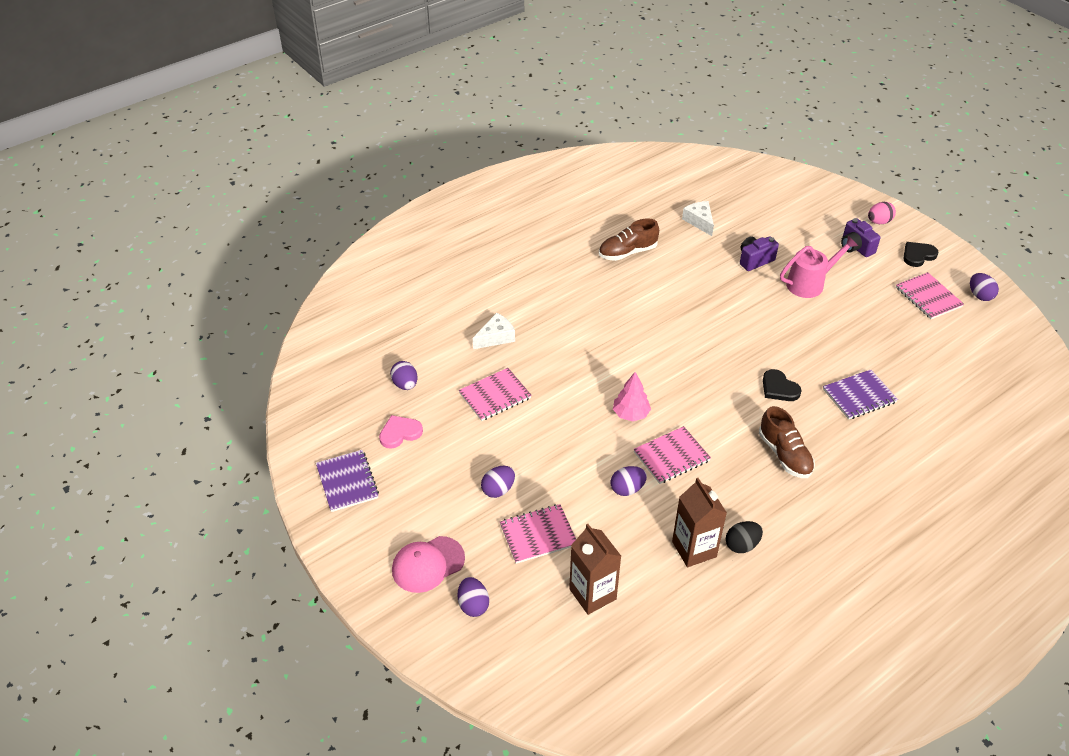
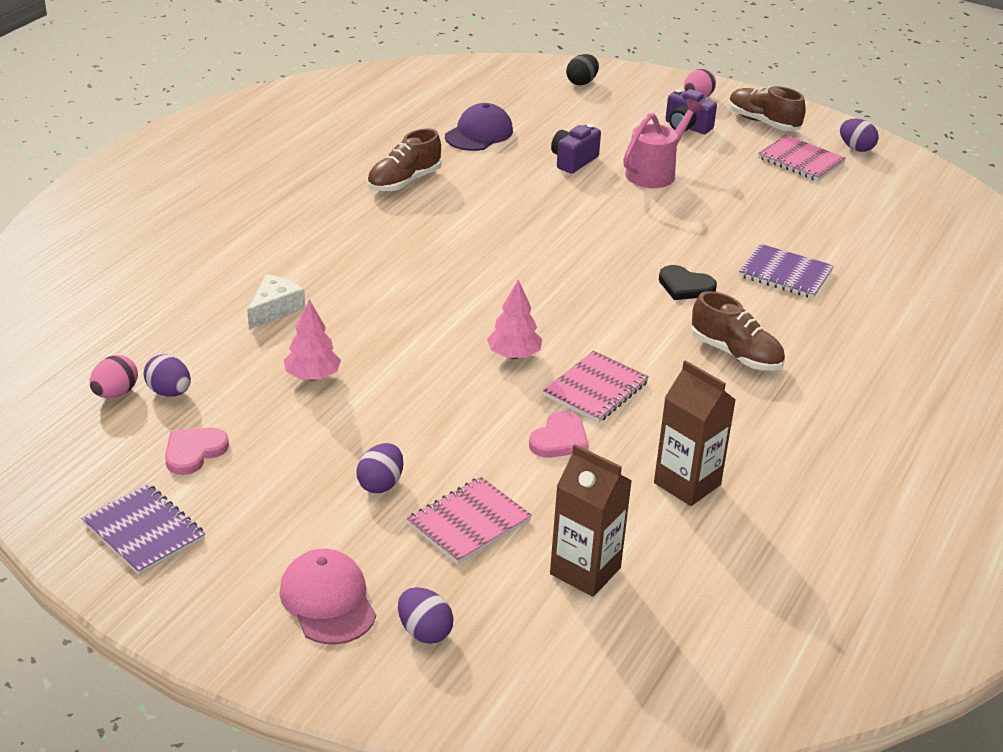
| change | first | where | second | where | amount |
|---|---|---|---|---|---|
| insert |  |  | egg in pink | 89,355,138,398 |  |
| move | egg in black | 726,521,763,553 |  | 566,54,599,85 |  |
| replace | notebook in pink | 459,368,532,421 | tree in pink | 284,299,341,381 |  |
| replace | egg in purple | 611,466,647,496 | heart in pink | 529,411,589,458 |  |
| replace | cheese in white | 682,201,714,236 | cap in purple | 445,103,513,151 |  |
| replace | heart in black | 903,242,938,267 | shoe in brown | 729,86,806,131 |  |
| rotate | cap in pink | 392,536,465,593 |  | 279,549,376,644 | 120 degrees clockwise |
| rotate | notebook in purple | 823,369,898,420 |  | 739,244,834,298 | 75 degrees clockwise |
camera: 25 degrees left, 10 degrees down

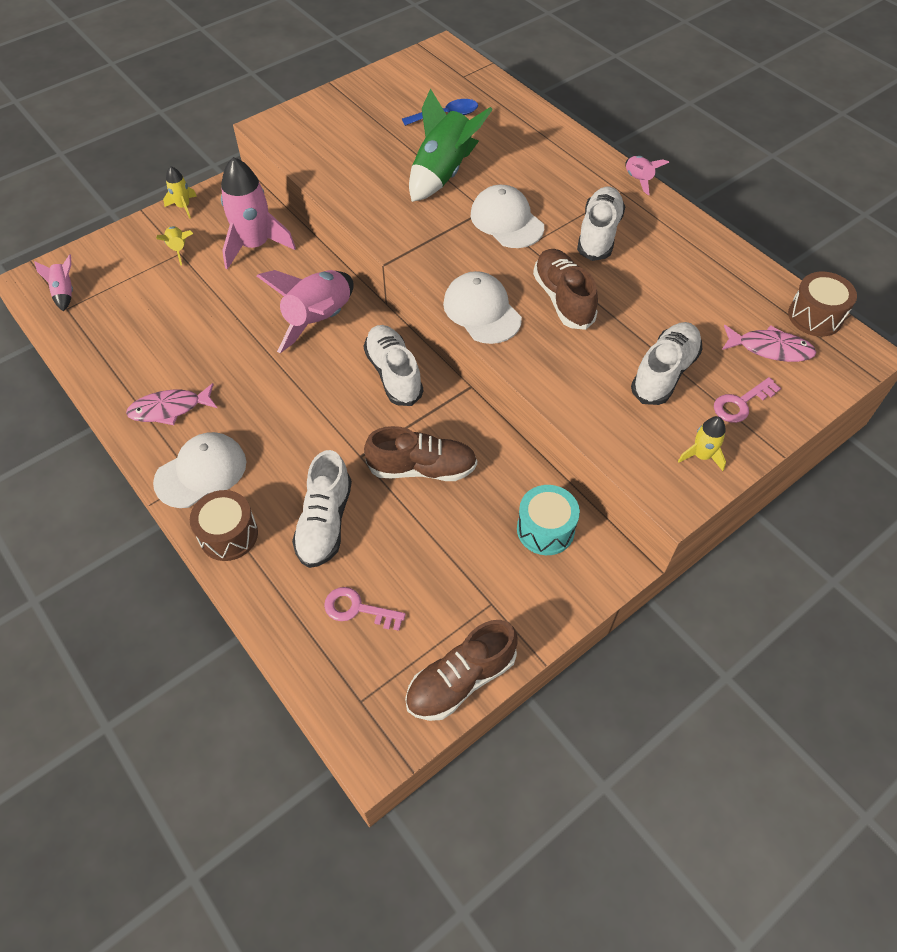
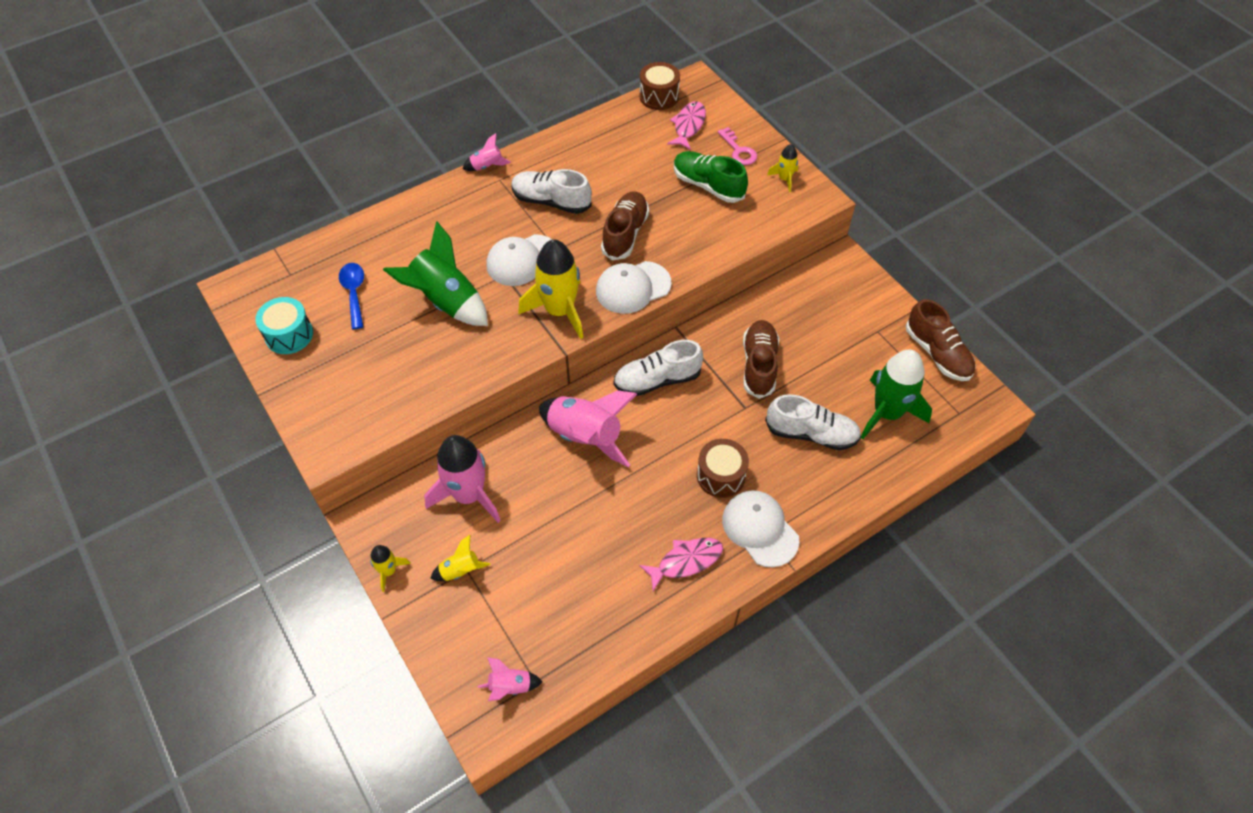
| change | first | where | second | where | amount |
|---|---|---|---|---|---|
| insert |  |  | rocket in yellow | 518,239,583,339 |  |
| move | drum in brown | 190,490,258,561 |  | 697,439,749,498 |  |
| move | drum in turquoise | 517,485,580,555 |  | 255,297,313,354 |  |
| replace | key in pink | 324,587,406,631 | rocket in green | 861,349,932,439 |  |
| recolor | shoe in white | 631,322,702,405 | shoe in green | 674,151,748,203 |  |
| rotate | fish in pink | 126,383,217,425 |  | 639,538,723,591 | 105 degrees counterclockwise |
| rotate | shoe in brown | 533,249,598,330 |  | 601,191,649,260 | 120 degrees clockwise |
camera: 85 degrees left, 0 degrees up

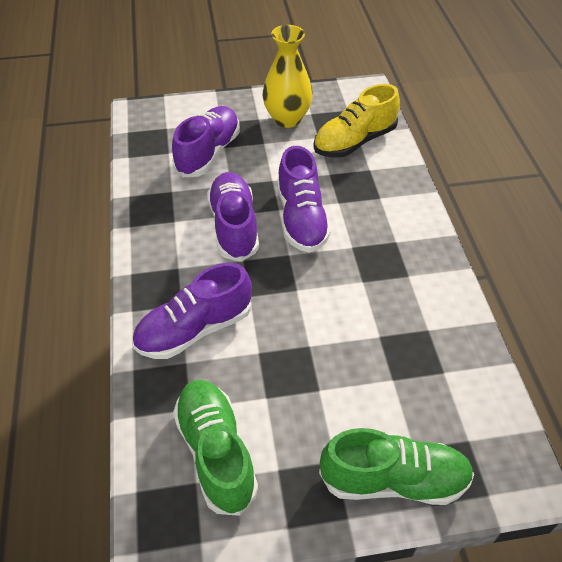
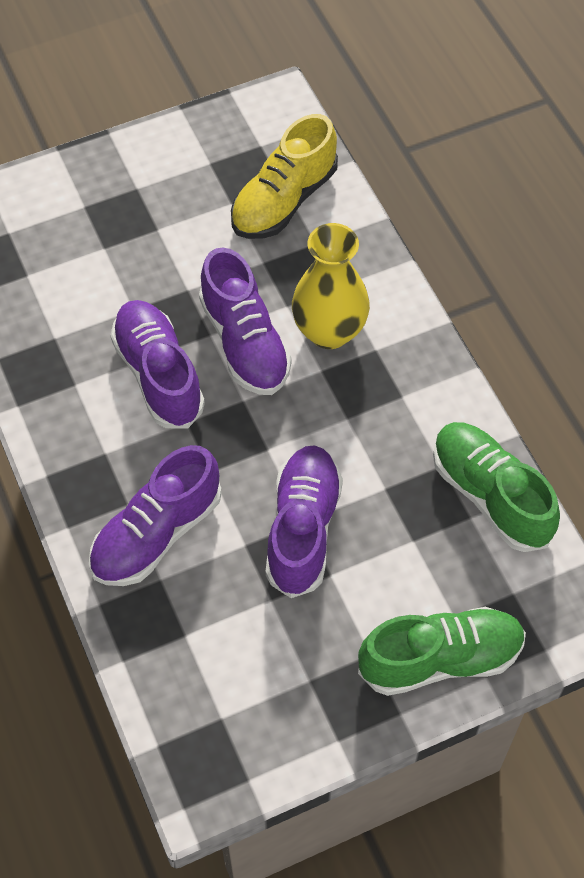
| change | first | where | second | where | amount |
|---|---|---|---|---|---|
| move | shoe in purple | 172,106,240,177 |  | 266,445,343,598 |  |
| move | shoe in green | 173,380,258,516 |  | 433,422,560,552 |  |
| move | vase in yellow | 262,25,313,128 |  | 292,223,370,349 |  |
camera: 15 degrees left, 10 degrees up

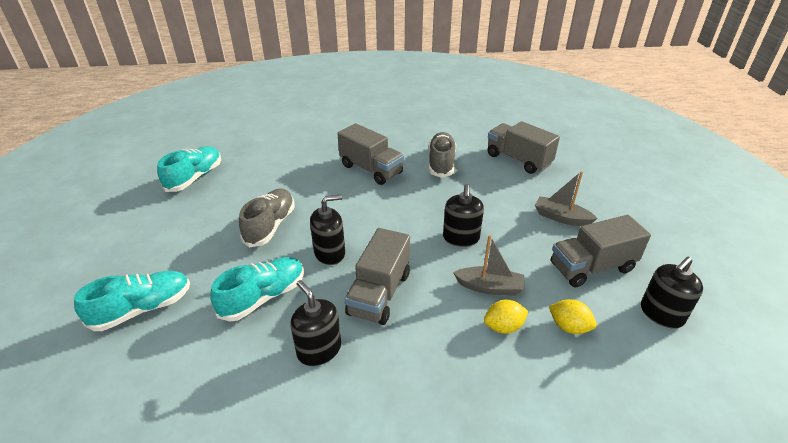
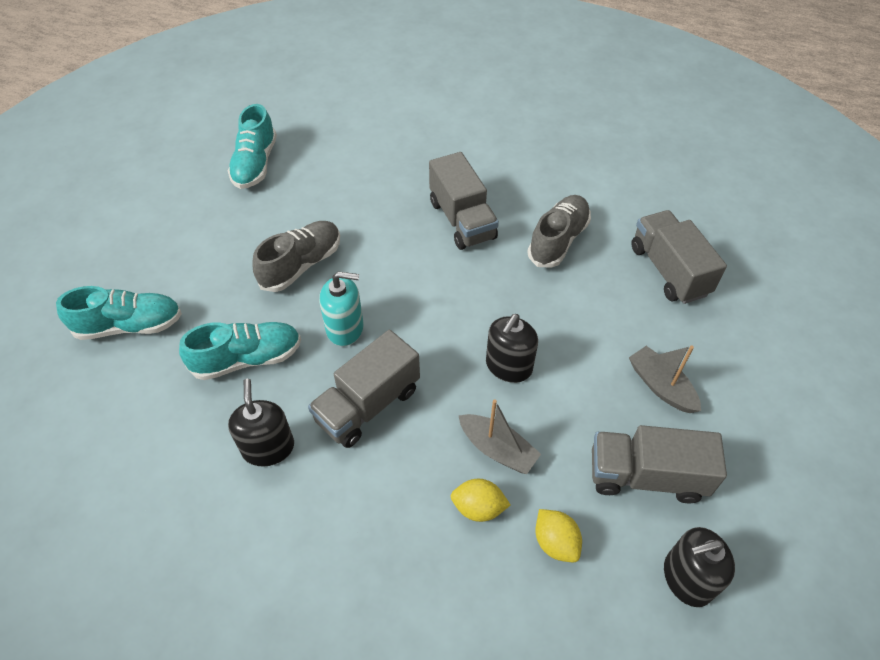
| change | first | where | second | where | amount |
|---|---|---|---|---|---|
| recolor | soap dispenser in black | 310,194,345,265 | soap dispenser in turquoise | 319,272,363,346 |  |
| rotate | shoe in turquoise | 157,146,221,192 |  | 228,104,277,189 | 135 degrees clockwise |
camera: 25 degrees right, 15 degrees up

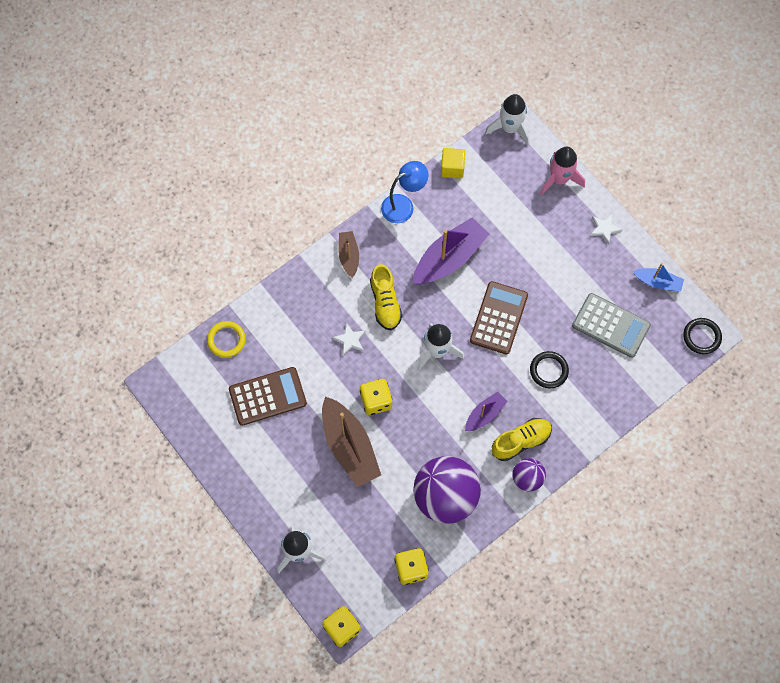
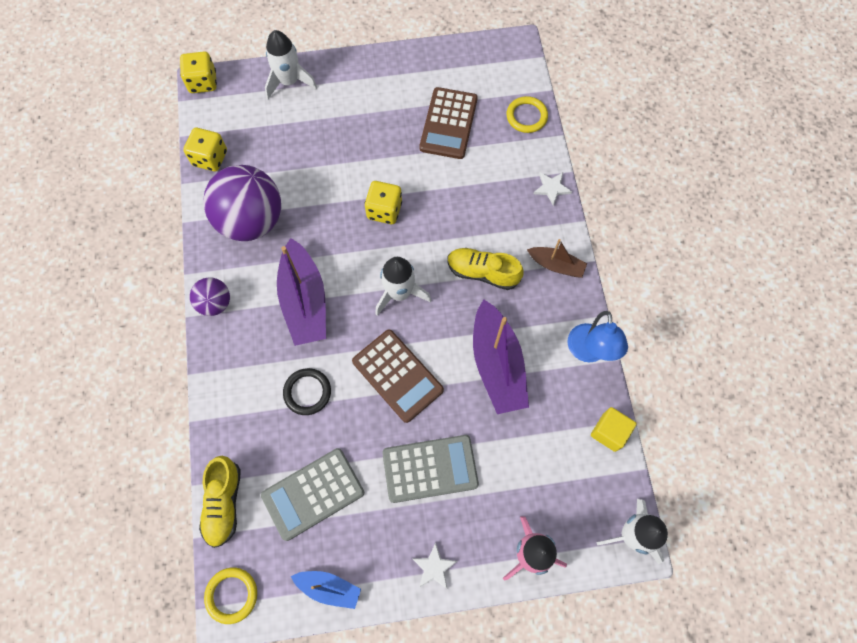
| change | first | where | second | where | amount |
|---|---|---|---|---|---|
| delete | boat in brown | 322,396,381,487 |  |  |  |
| insert |  |  | calculator in grey | 382,435,479,503 |  |
| move | star in white | 332,323,366,355 |  | 533,172,572,206 |  |
| move | shoe in yellow | 492,418,552,461 |  | 199,456,241,548 |  |
| recolor | ring in black | 683,318,722,354 | ring in yellow | 204,567,257,624 |  |
| rotate | boat in blue | 633,263,684,292 |  | 291,571,361,609 | 120 degrees counterclockwise |
| resize | boat in purple | 465,392,508,431 |  | 277,238,326,346 | x1.83 |
camera: 120 degrees right, 0 degrees up

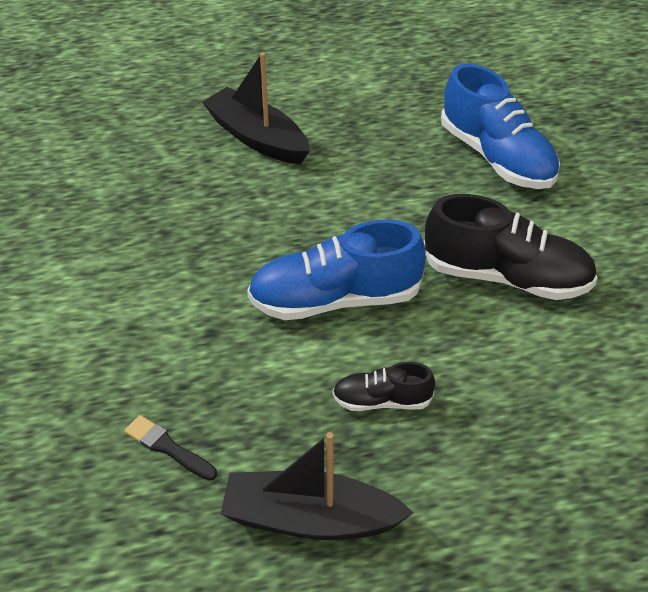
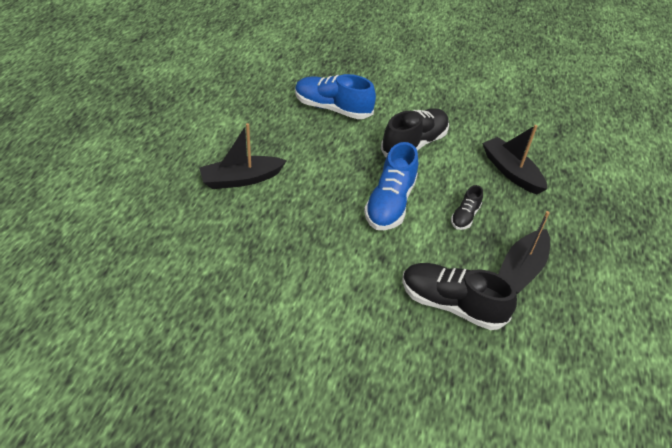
| change | first | where | second | where | amount |
|---|---|---|---|---|---|
| insert |  |  | boat in black | 482,125,547,194 |  |
| replace | brush in black | 125,415,217,481 | shoe in black | 402,263,517,330 |  |
| rotate | shoe in blue | 441,64,560,189 |  | 295,74,376,119 | 150 degrees counterclockwise |
camera: 65 degrees left, 0 degrees up

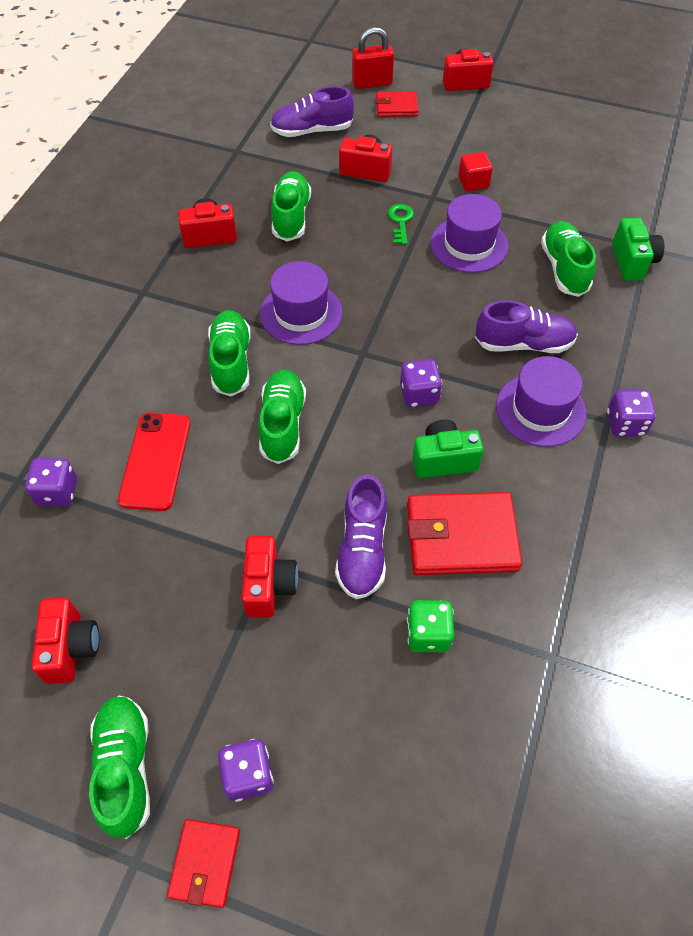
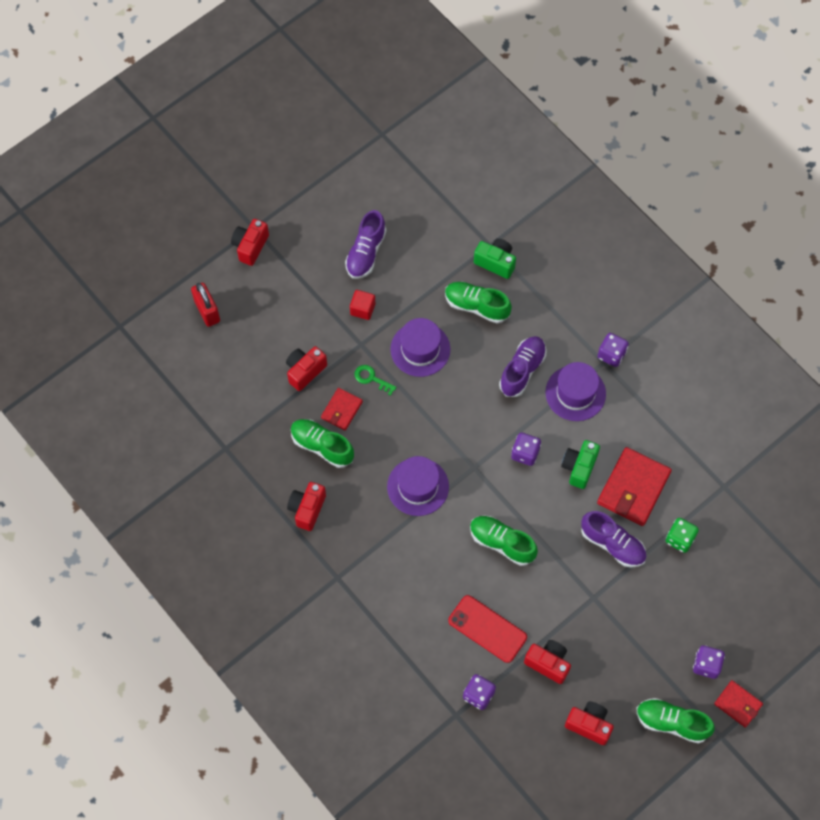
| change | first | where | second | where | amount |
|---|---|---|---|---|---|
| delete | shoe in green | 208,310,251,396 |  |  |  |
| move | camera in red | 241,536,298,618 |  | 524,640,571,684 |  |
| move | shoe in purple | 270,86,354,137 |  | 345,210,386,279 |  |
| move | wallet in red | 376,91,419,117 |  | 321,388,363,430 |  |
| rotate | padlock in red | 352,27,394,89 |  | 191,283,220,327 | 45 degrees counterclockwise |
camera: 60 degrees left, 10 degrees up

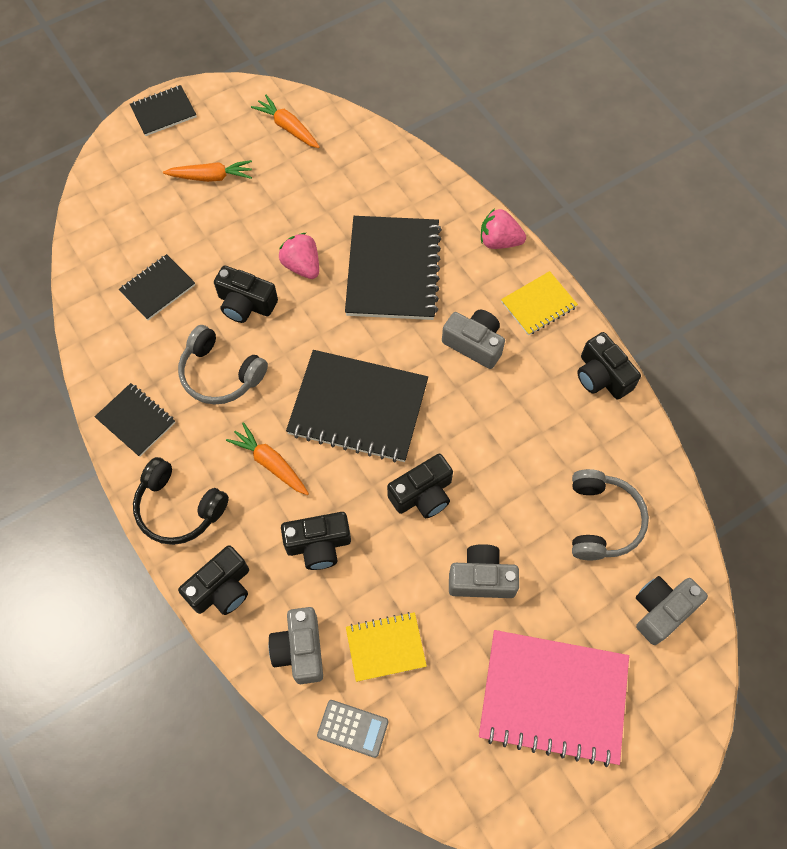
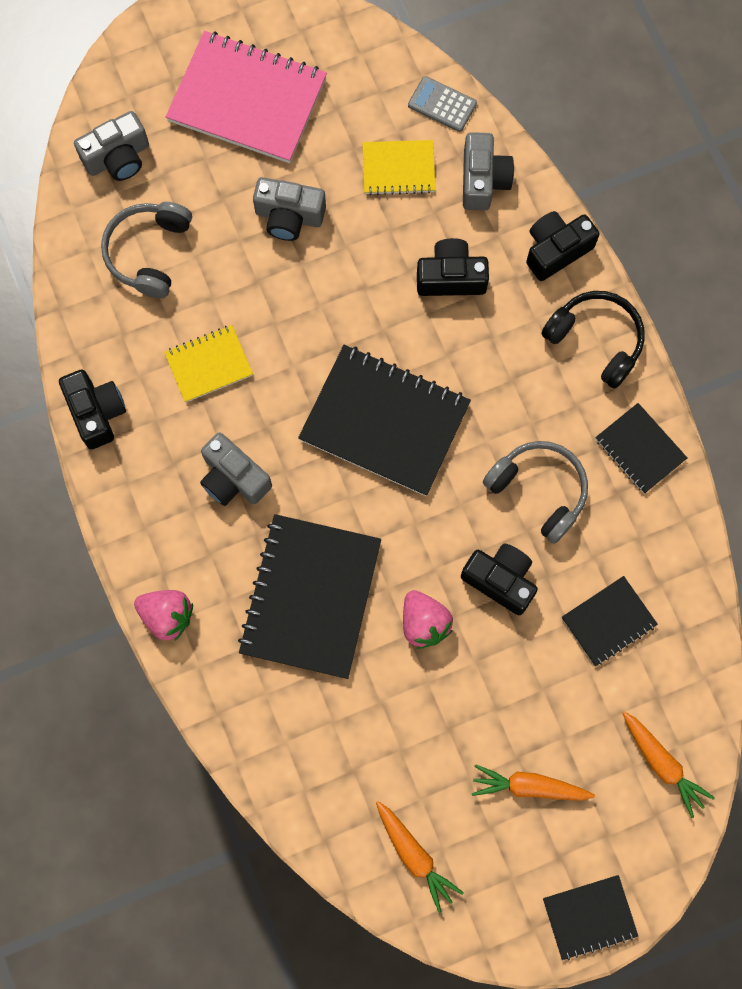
| change | first | where | second | where | amount |
|---|---|---|---|---|---|
| delete | camera in black | 387,454,453,518 |  |  |  |
| move | carrot in orange | 226,422,309,495 |  | 622,711,715,818 |  |
| move | notebook in yellow | 501,271,578,335 |  | 164,325,253,402 |  |
camera: 170 degrees left, 10 degrees up

